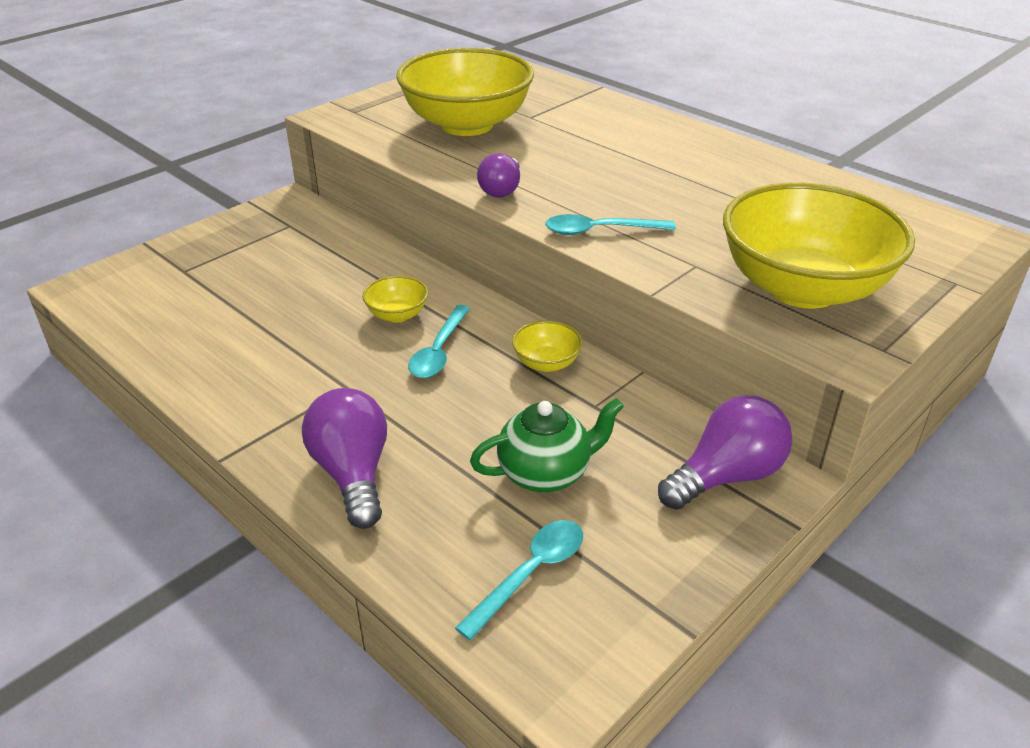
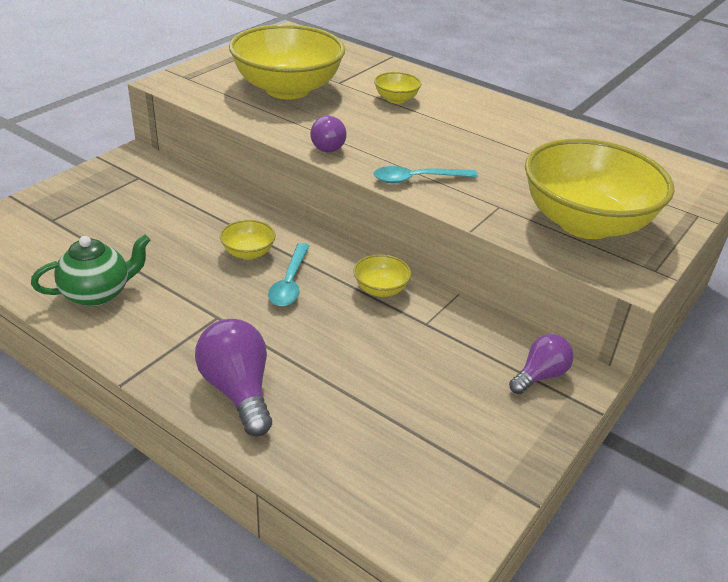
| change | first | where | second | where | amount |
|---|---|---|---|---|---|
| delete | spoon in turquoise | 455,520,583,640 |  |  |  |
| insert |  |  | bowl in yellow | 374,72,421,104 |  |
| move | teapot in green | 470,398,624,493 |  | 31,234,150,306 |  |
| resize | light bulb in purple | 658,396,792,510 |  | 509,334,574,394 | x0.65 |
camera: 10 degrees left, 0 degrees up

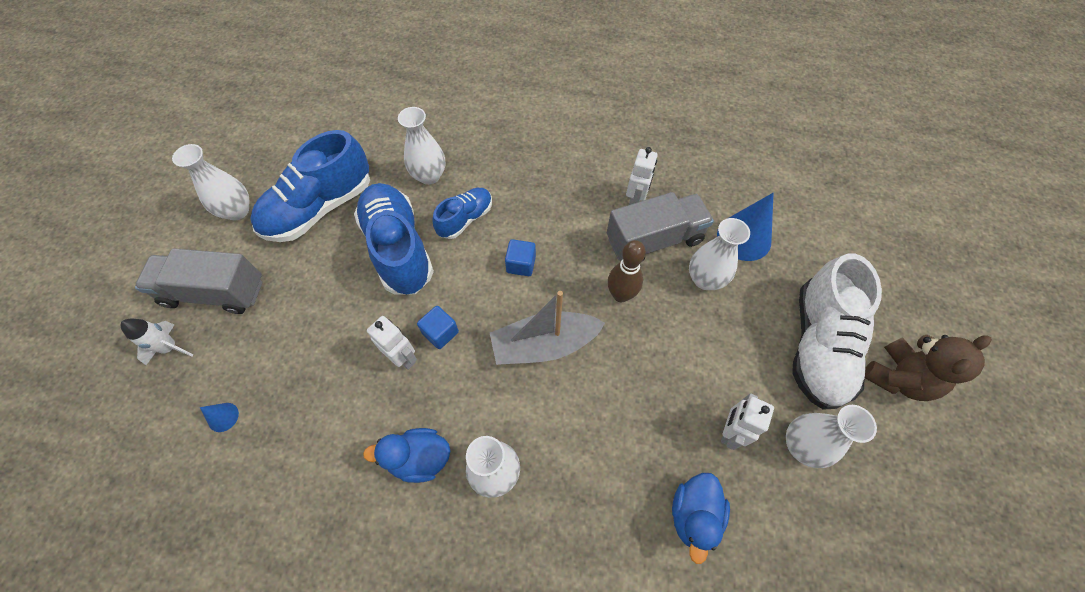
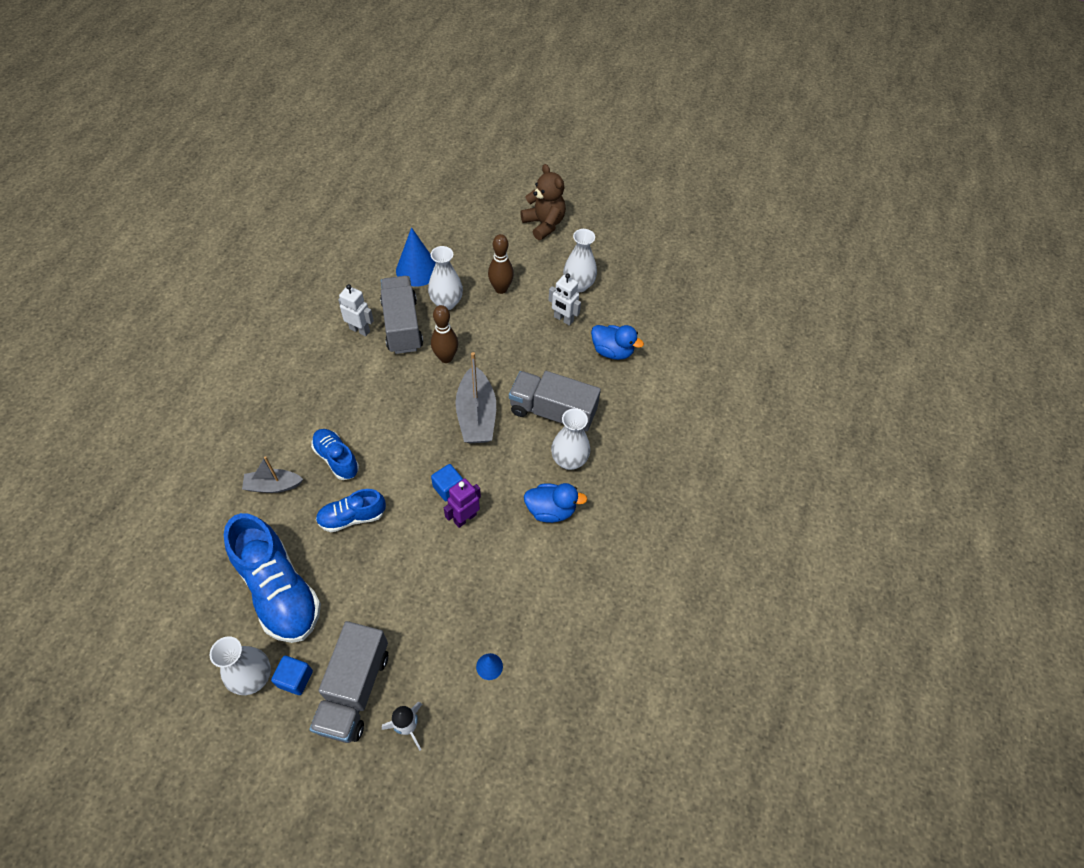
| change | first | where | second | where | amount |
|---|---|---|---|---|---|
| delete | shoe in white | 792,253,882,410 |  |  |  |
| insert |  |  | bowling pin in brown | 488,234,514,294 |  |
| insert |  |  | truck in grey | 509,371,601,431 |  |
| move | cube in blue | 505,239,536,276 |  | 271,656,313,695 |  |
| replace | vase in white | 398,107,445,185 | boat in grey | 242,456,303,493 |  |
| recolor | robot in white | 367,316,417,370 | robot in purple | 444,478,481,528 |  |
| rotate | duck in blue | 363,428,451,483 |  | 524,483,588,523 | 90 degrees counterclockwise |
| resize | shoe in blue | 354,183,434,295 |  | 316,489,386,532 | x0.55 |
camera: 85 degrees left, 5 degrees down

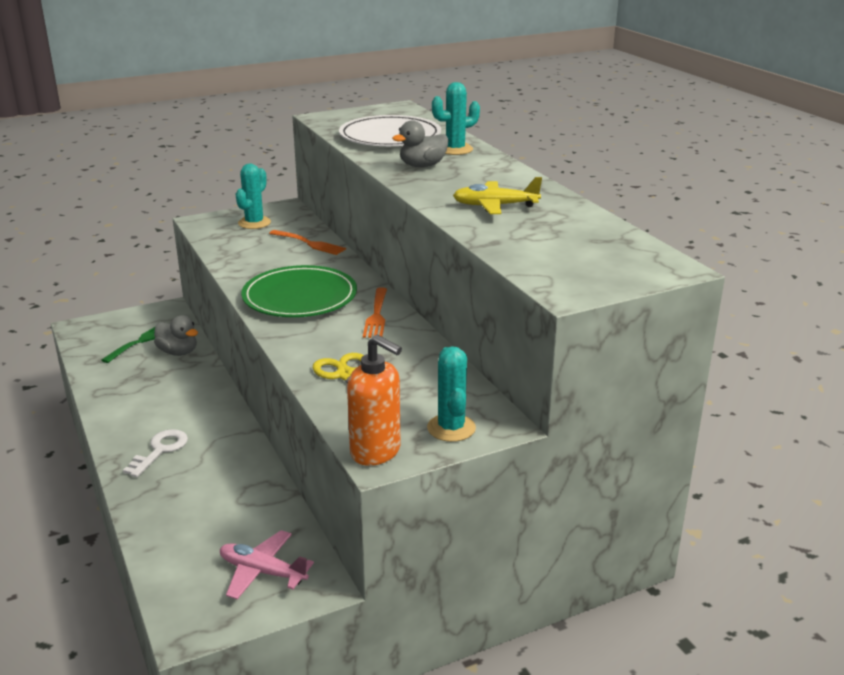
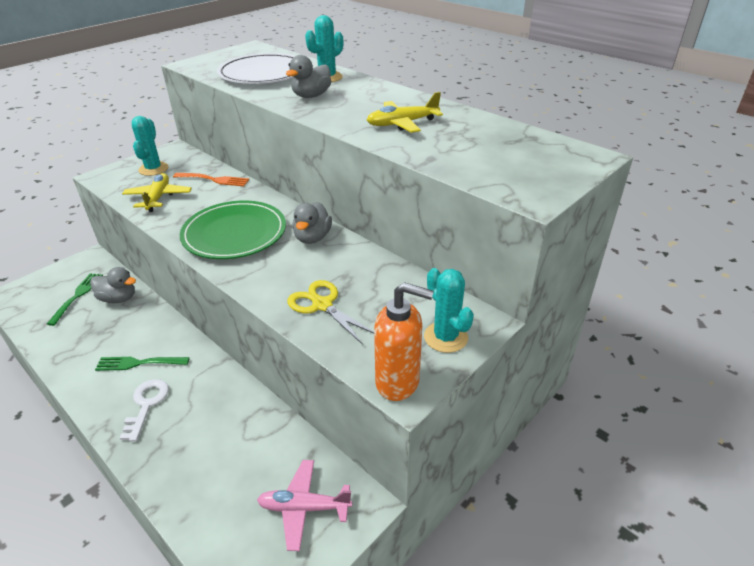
| change | first | where | second | where | amount |
|---|---|---|---|---|---|
| insert |  |  | fork in green | 95,357,190,371 |  |
| insert |  |  | plane in yellow | 122,173,192,212 |  |
| replace | fork in orange | 363,287,387,338 | duck in grey | 292,202,332,244 |  |
camera: 20 degrees left, 10 degrees up

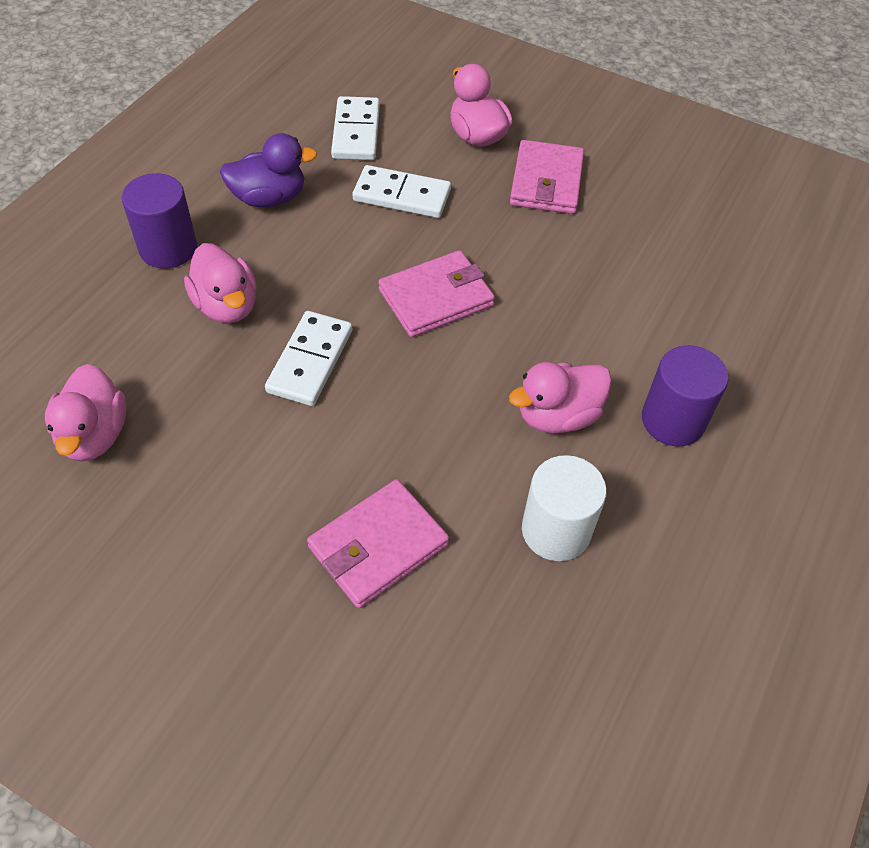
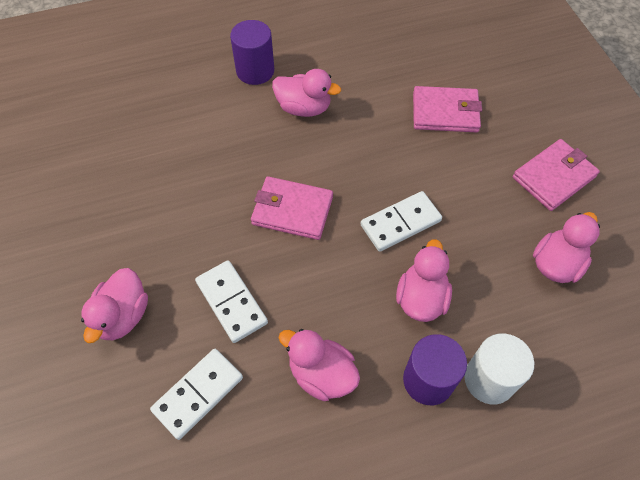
| change | first | where | second | where | amount |
|---|---|---|---|---|---|
| move | wallet in pink | 510,140,584,214 |  | 513,139,600,211 |  |
| move | cylinder in white | 522,455,607,561 |  | 464,333,534,405 |  |
| recolor | duck in purple | 220,133,317,207 | duck in pink | 278,329,360,401 |  |
camera: 135 degrees left, 5 degrees up

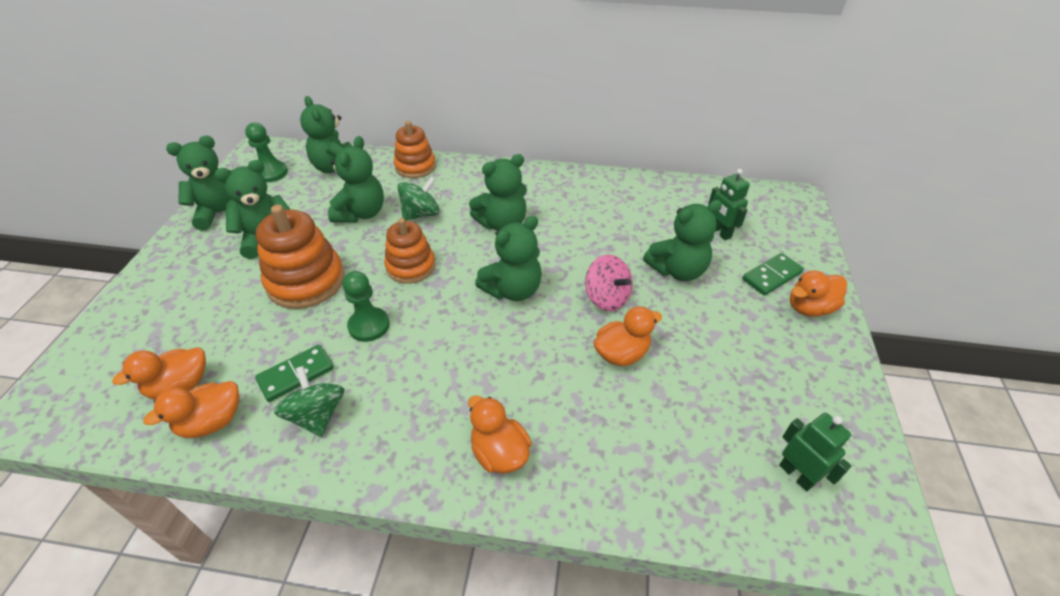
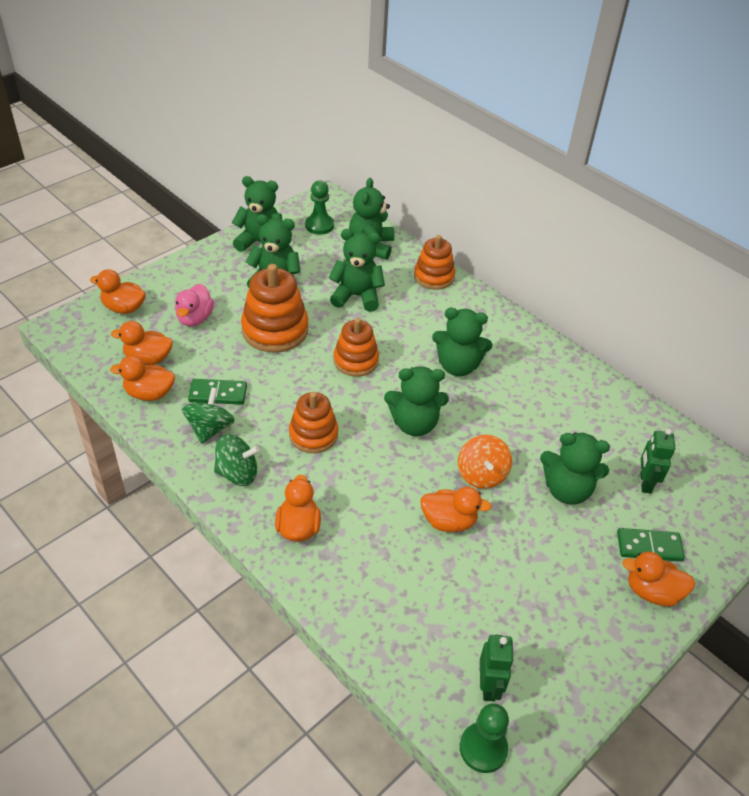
| change | first | where | second | where | amount |
|---|---|---|---|---|---|
| insert |  |  | duck in orange | 90,269,146,314 |  |
| insert |  |  | duck in pink | 175,284,214,327 |  |
| insert |  |  | stacking toy in orange | 289,392,338,453 |  |
| move | pawn in green | 342,271,390,342 |  | 460,703,509,773 |  |
| move | spinning top in green | 397,177,440,221 |  | 214,434,260,486 |  |
| recolor | spinning top in pink | 585,254,633,312 | spinning top in orange | 458,435,512,489 |  |
| rotate | teddy bear in green | 328,136,384,223 |  | 329,229,385,312 | 135 degrees counterclockwise |
camera: 35 degrees right, 0 degrees up

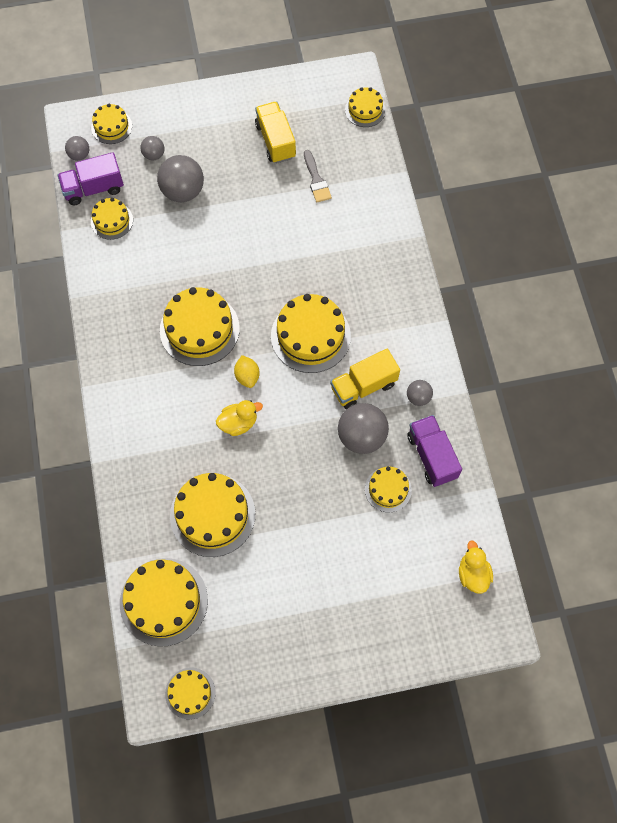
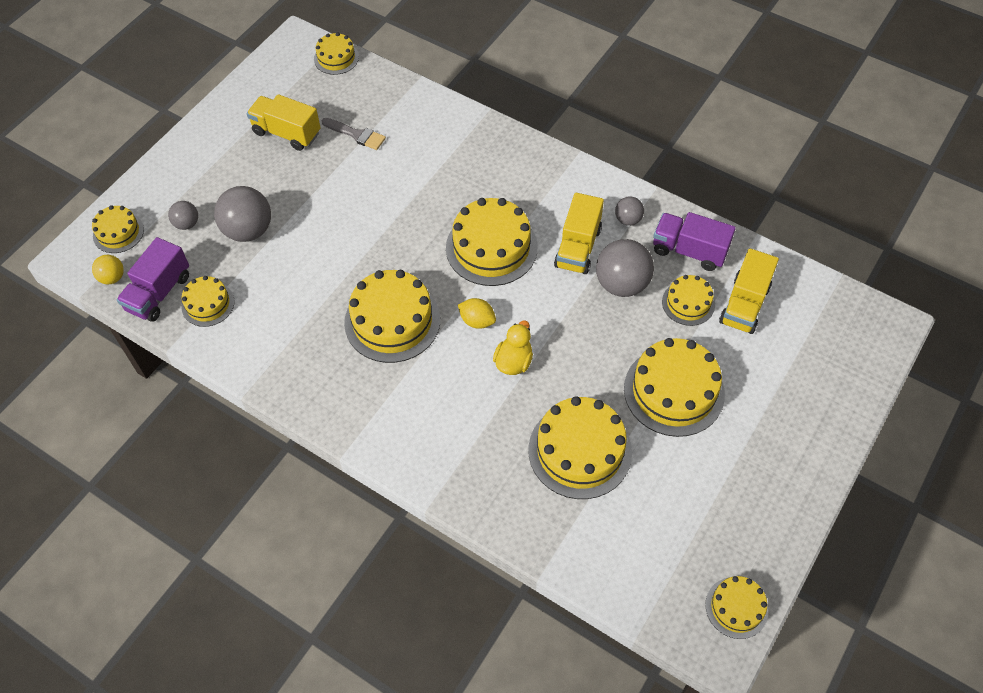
| change | first | where | second | where | amount |
|---|---|---|---|---|---|
| delete | duck in yellow | 459,540,493,594 |  |  |  |
| insert |  |  | truck in yellow | 719,248,779,334 |  |
| move | cake in yellow | 120,558,208,647 |  | 624,338,725,437 |  |
| recolor | ball in grey | 65,136,89,161 | ball in yellow | 92,255,124,284 |  |
camera: 45 degrees left, 10 degrees down

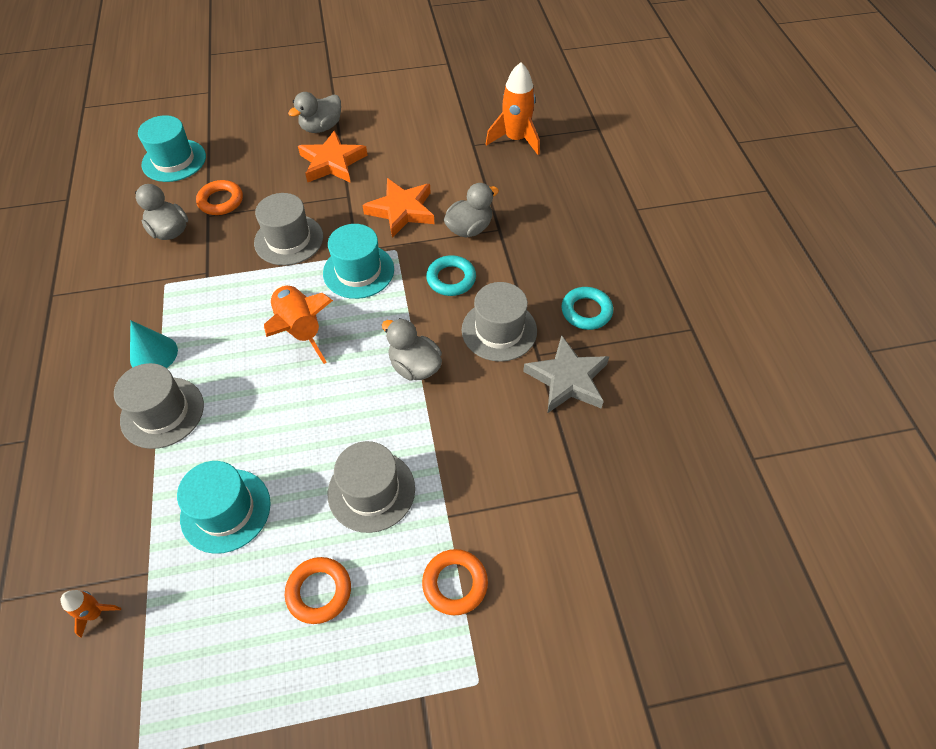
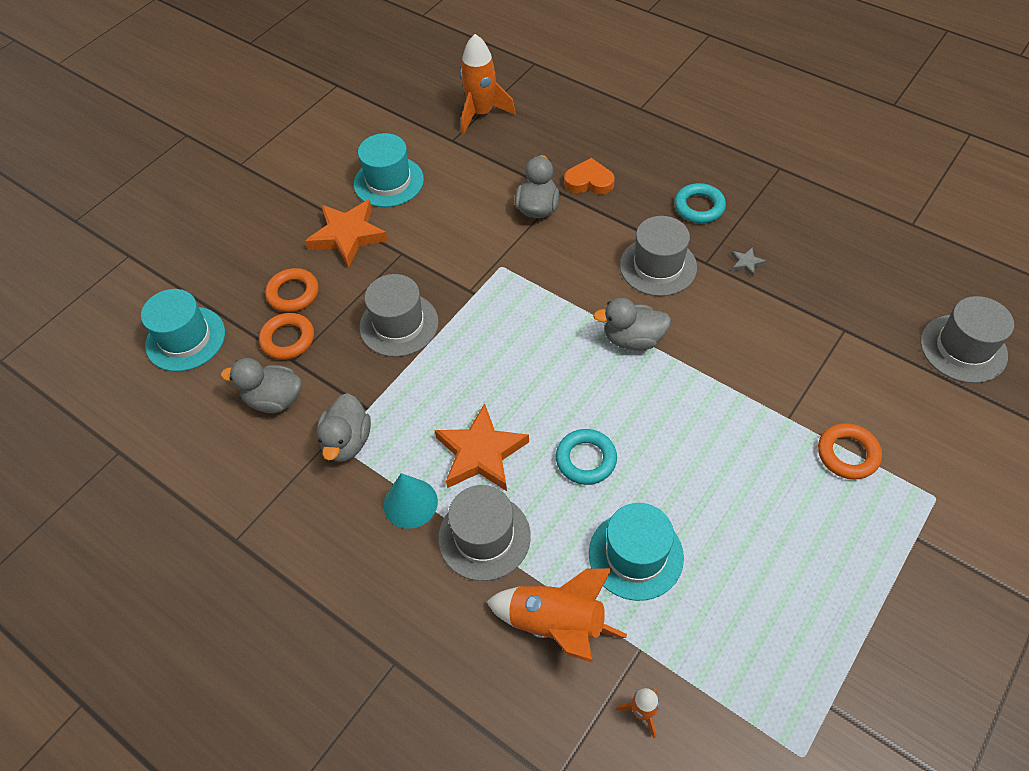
| change | first | where | second | where | amount |
|---|---|---|---|---|---|
| insert |  |  | heart in orange | 564,158,615,195 |  |
| move | rocket in orange | 264,285,333,364 |  | 486,568,627,663 |  |
| move | ring in orange | 285,557,351,624 |  | 265,268,319,312 |  |
| move | duck in grey | 288,92,341,133 |  | 317,393,371,462 |  |
| move | hat in turquoise | 323,224,394,299 |  | 354,133,424,207 |  |
| move | hat in grey | 327,441,415,533 |  | 920,296,1014,383 |  |
| move | star in orange | 362,178,434,238 |  | 434,403,529,491 |  |
| move | ring in turquoise | 426,255,476,296 |  | 556,429,617,485 |  |
| resize | star in grey | 523,335,610,413 |  | 731,248,766,277 | x0.42 |
camera: 40 degrees left, 0 degrees up

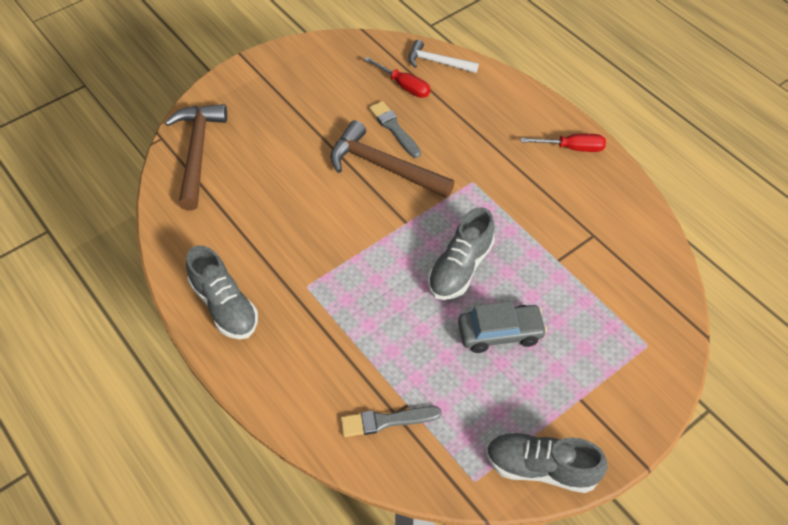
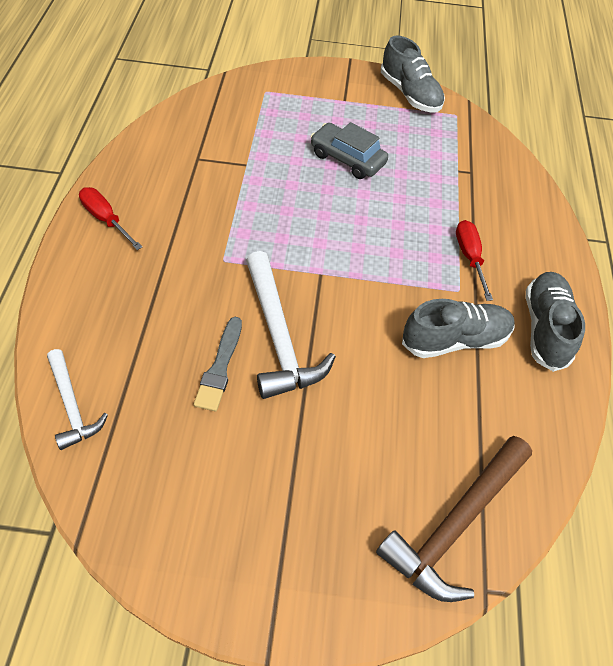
| change | first | where | second | where | amount |
|---|---|---|---|---|---|
| delete | brush in grey | 341,406,442,437 |  |  |  |
| move | screwdriver in red | 364,57,430,98 |  | 456,220,493,301 |  |
| move | shoe in grey | 428,207,495,300 |  | 402,299,515,358 |  |
| recolor | hammer in brown | 330,120,455,198 | hammer in white | 246,251,336,399 |  |
camera: 140 degrees left, 0 degrees up

